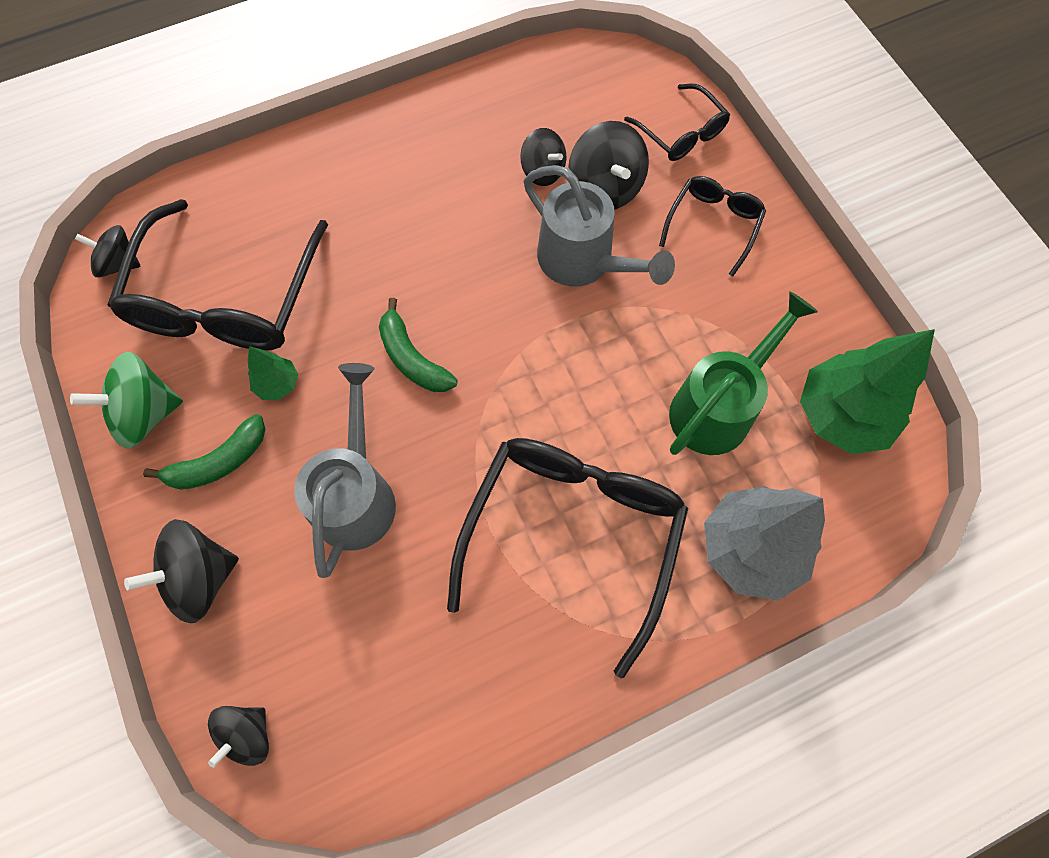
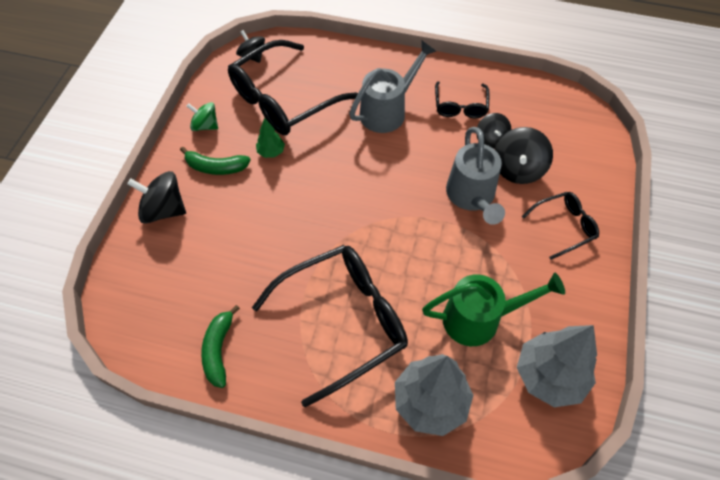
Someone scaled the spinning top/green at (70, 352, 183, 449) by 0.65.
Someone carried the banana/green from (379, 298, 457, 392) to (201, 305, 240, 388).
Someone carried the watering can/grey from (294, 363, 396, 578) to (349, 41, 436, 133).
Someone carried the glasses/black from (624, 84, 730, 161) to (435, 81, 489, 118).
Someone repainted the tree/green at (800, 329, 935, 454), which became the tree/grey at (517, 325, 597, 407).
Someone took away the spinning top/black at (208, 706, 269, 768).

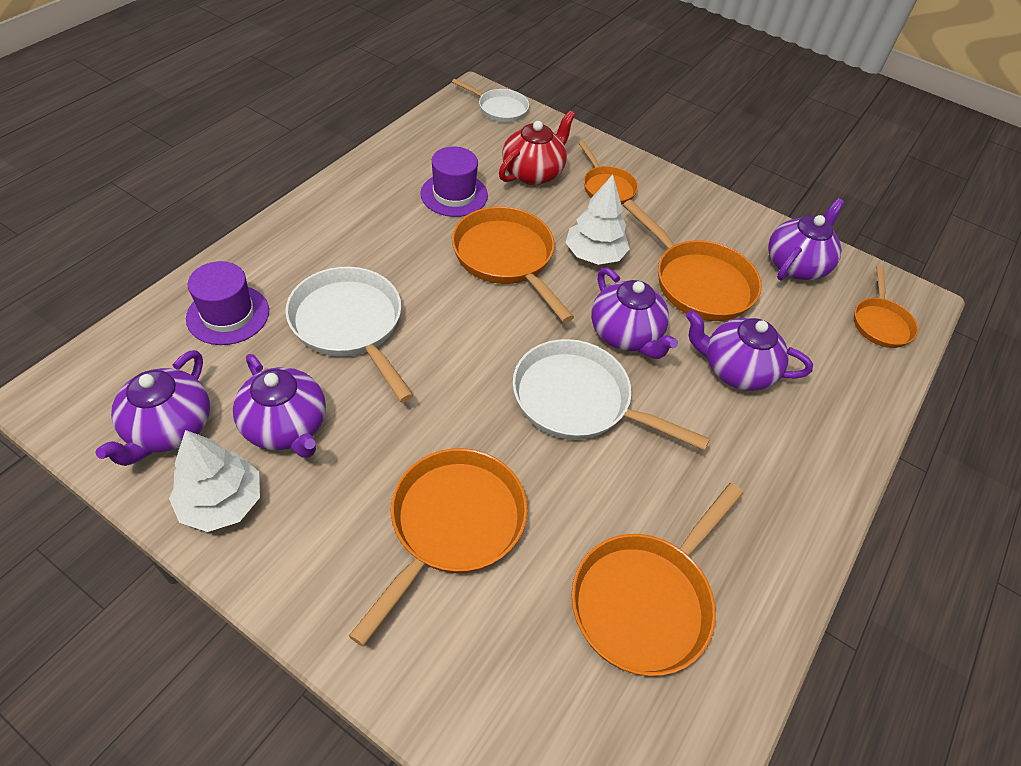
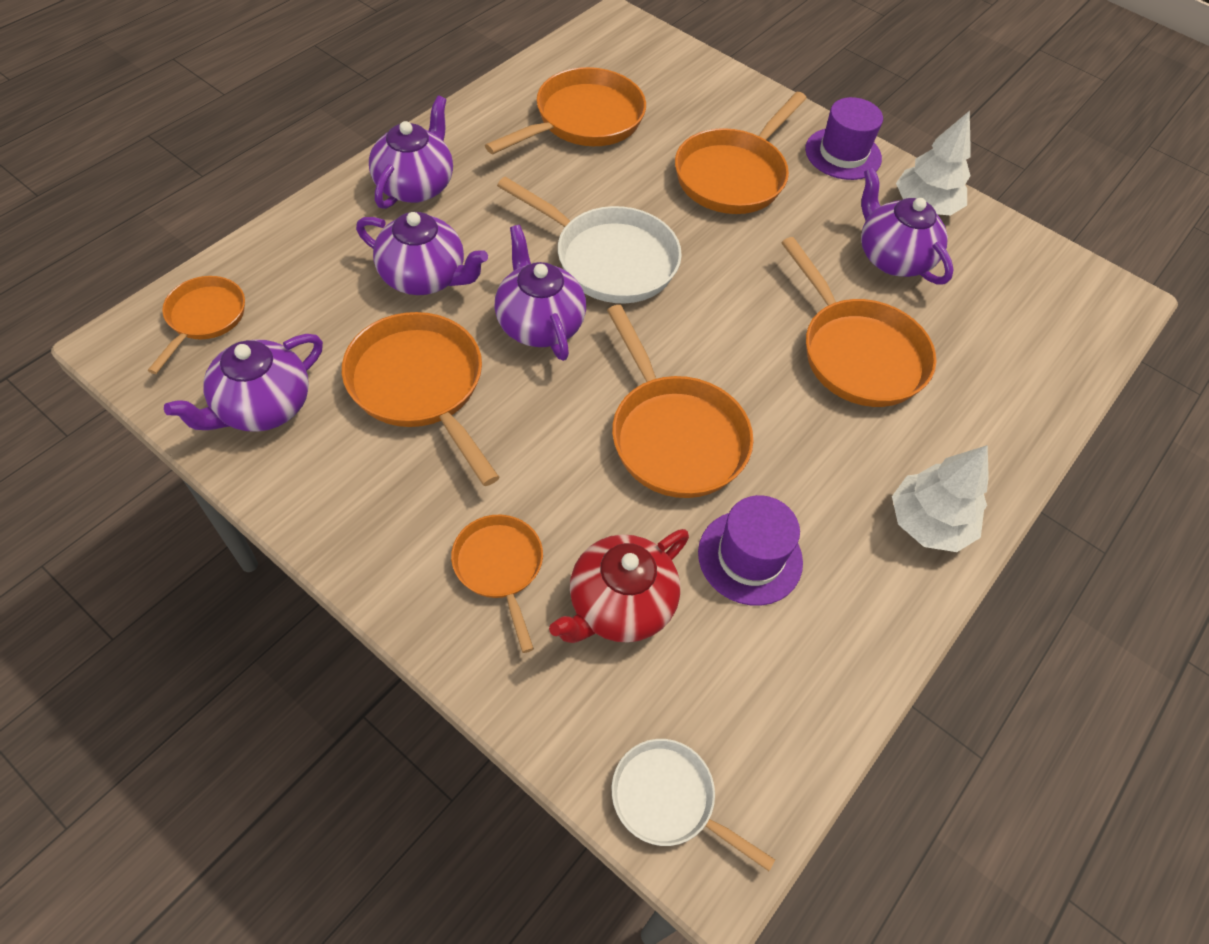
Someone carried the teapot/purple from (95, 350, 210, 466) to (369, 96, 453, 209).
Someone repainted the pan/white at (285, 267, 414, 402), which became the pan/orange at (781, 237, 936, 407).
Someone carried the hat/purple from (186, 261, 269, 345) to (805, 97, 883, 180).
Someone carried the tree/white from (566, 174, 630, 265) to (892, 445, 989, 552).

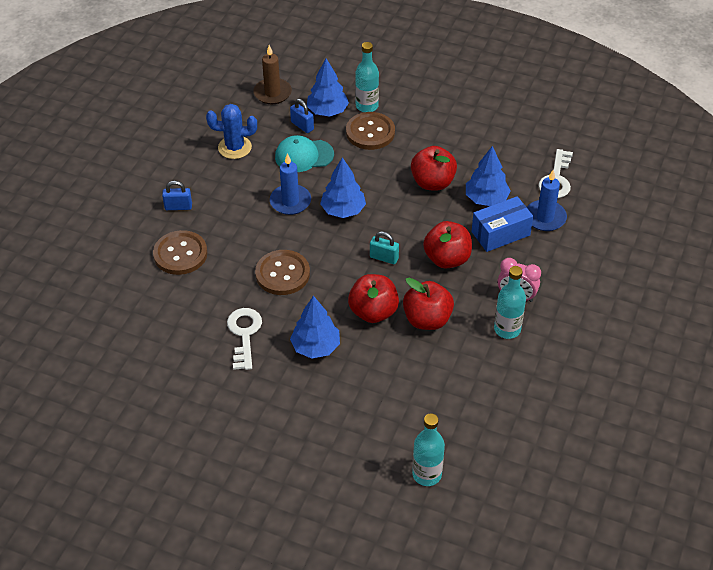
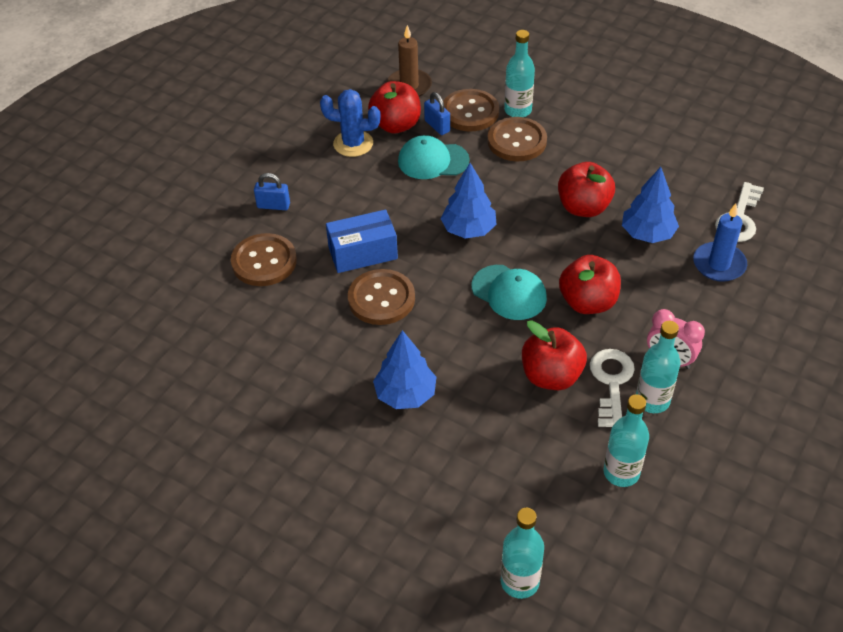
Someone carried the box/blue from (471, 196, 533, 252) to (326, 210, 398, 273).
Someone carried the apple/red from (348, 274, 399, 323) to (368, 81, 421, 133).
Someone swapped the tree/blue at (307, 58, 349, 117) for the button/brown at (443, 89, 499, 131).
Someone swapped the padlock/turquoise at (370, 231, 399, 264) for the cap/turquoise at (472, 265, 547, 320).
Someone carried the key/white from (227, 308, 262, 370) to (590, 349, 635, 427).
Someone put down the bottle/turquoise at (604, 394, 649, 487).
Someone took away the candle/blue at (270, 153, 311, 215).

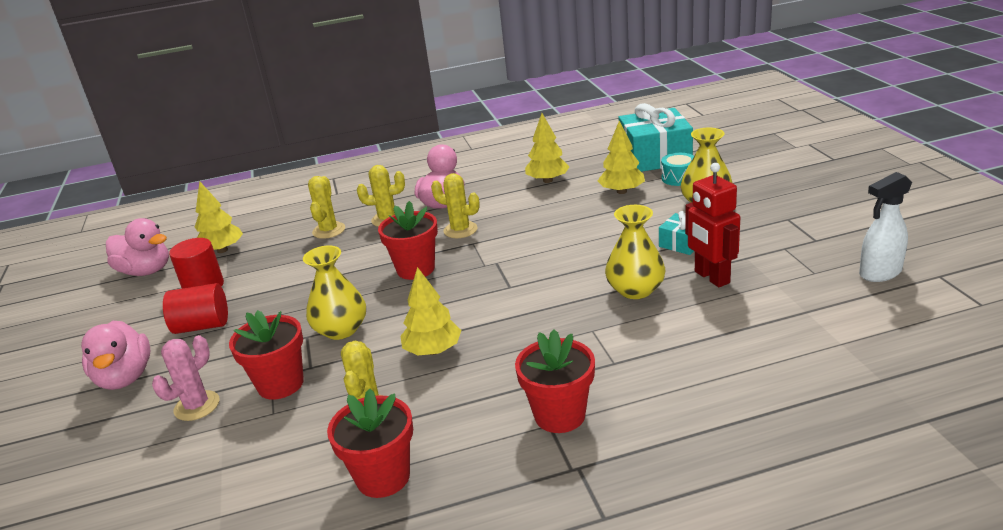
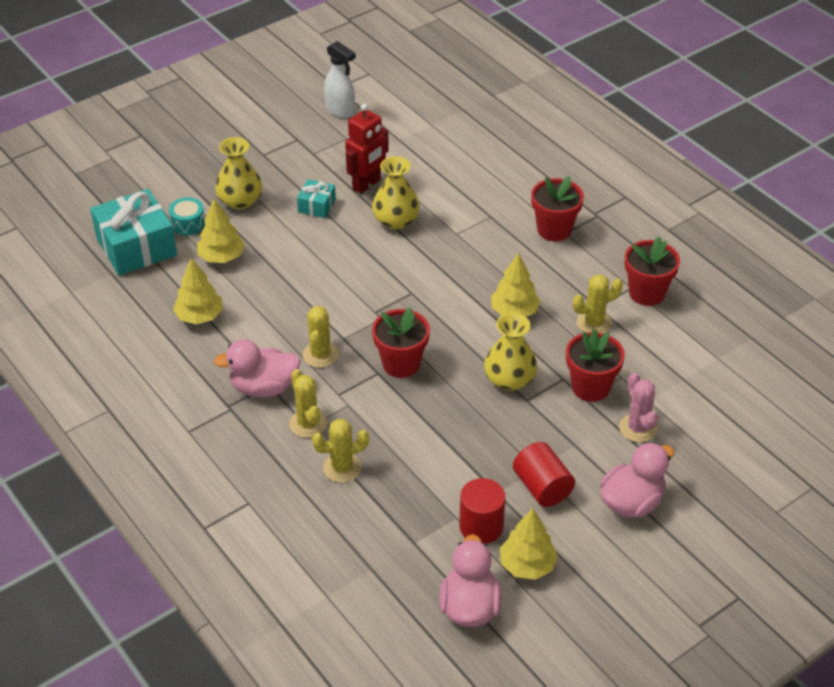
Someone carried the tree/yellow from (195, 181, 243, 253) to (500, 508, 558, 580).
Someone rotated the cactus/pink at (152, 335, 220, 421) by 60 degrees clockwise.

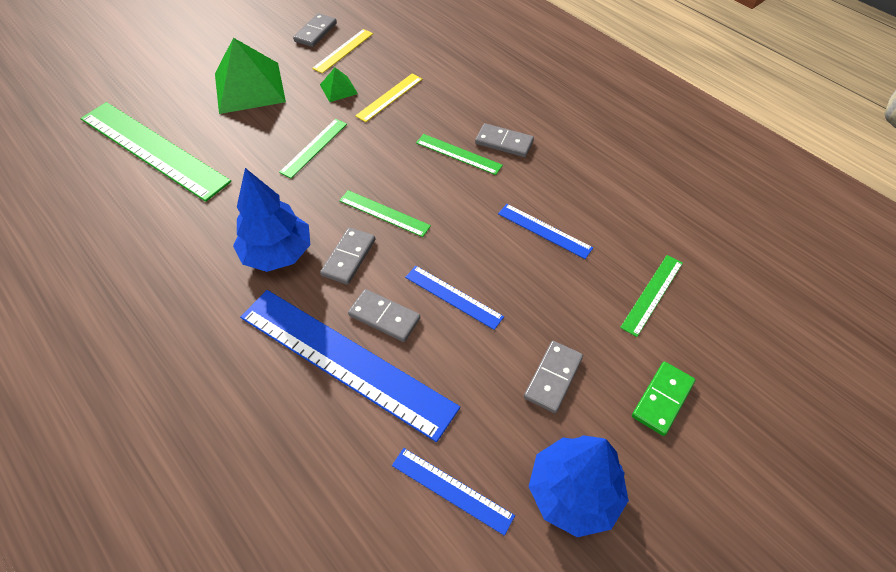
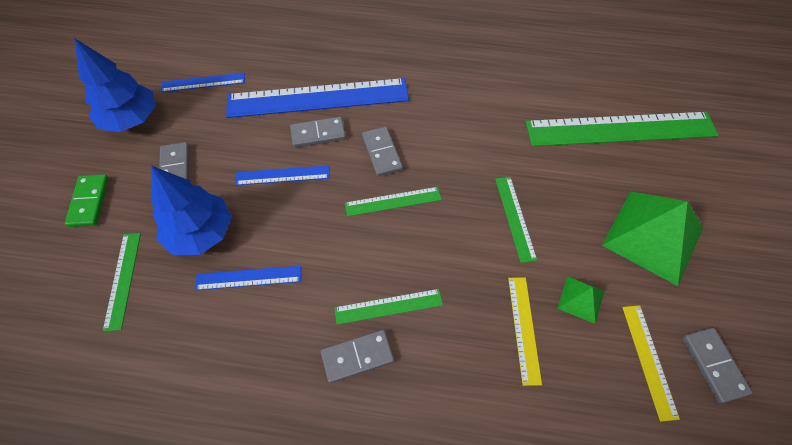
Someone carried the tree/blue from (233, 168, 310, 272) to (151, 166, 232, 255).

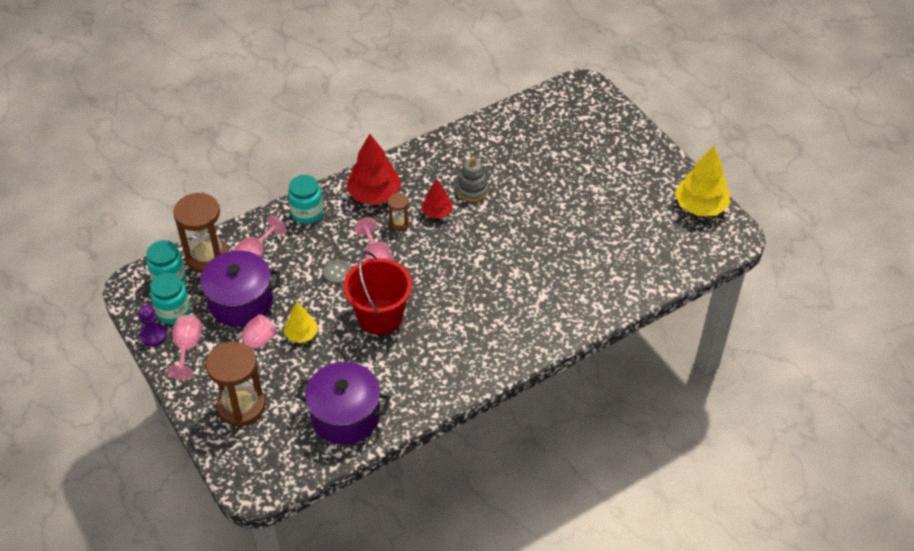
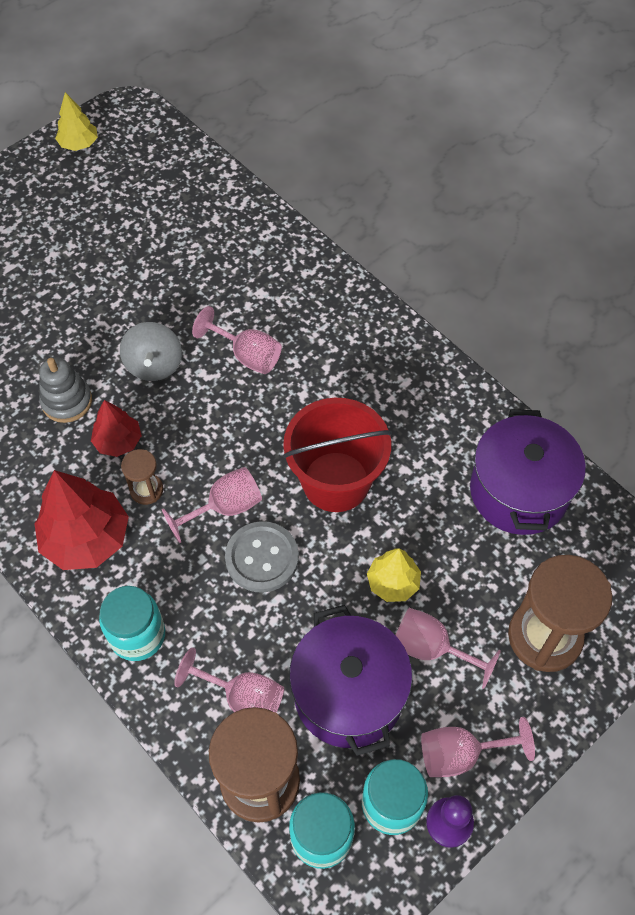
Someone scaled the tree/yellow at (675, 146, 730, 216) by 0.57.
Someone put down the spinning top/grey at (120, 322, 182, 381).
Someone put down the goblet/pink at (192, 306, 282, 374).
Someone scaled the button/grey at (323, 260, 352, 284) by 1.60.

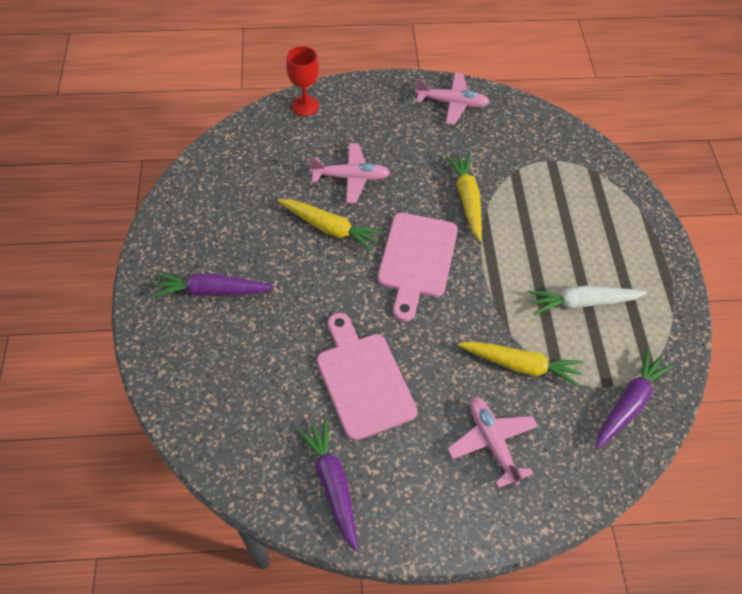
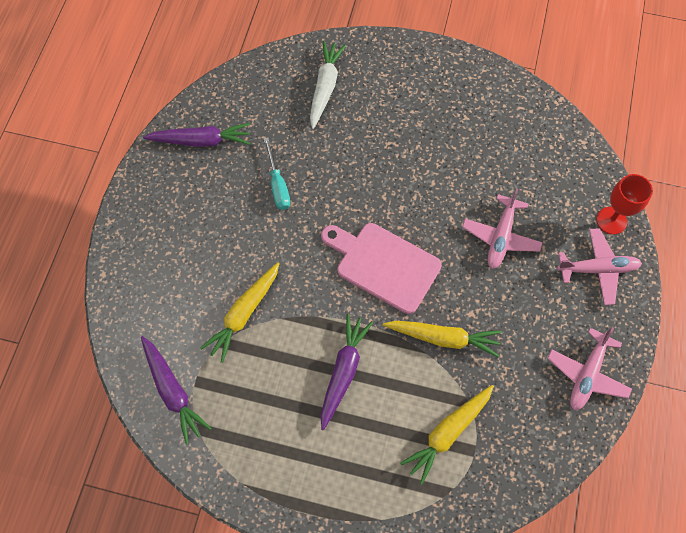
Someone swapped the cutting board/pink at (317, 313, 417, 441) for the screwdriver/turquoise at (264, 138, 290, 210).
Someone carried the carrot/white from (528, 285, 647, 315) to (310, 41, 346, 129).
Someone carried the carrot/purple from (152, 273, 274, 297) to (321, 314, 373, 430).
Someone carried the carrot/yellow from (278, 199, 383, 252) to (400, 385, 494, 484).
Someone carried the plane/pink from (448, 397, 538, 488) to (557, 228, 642, 305).

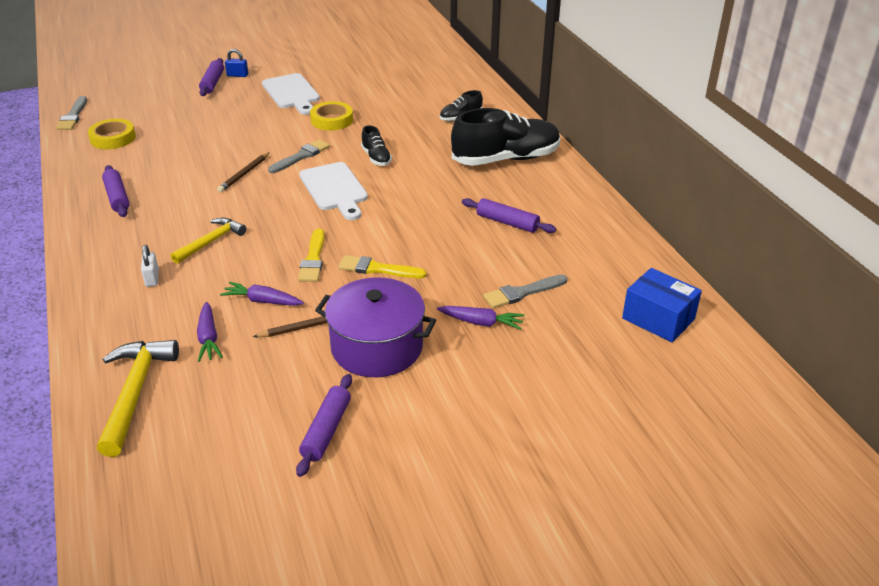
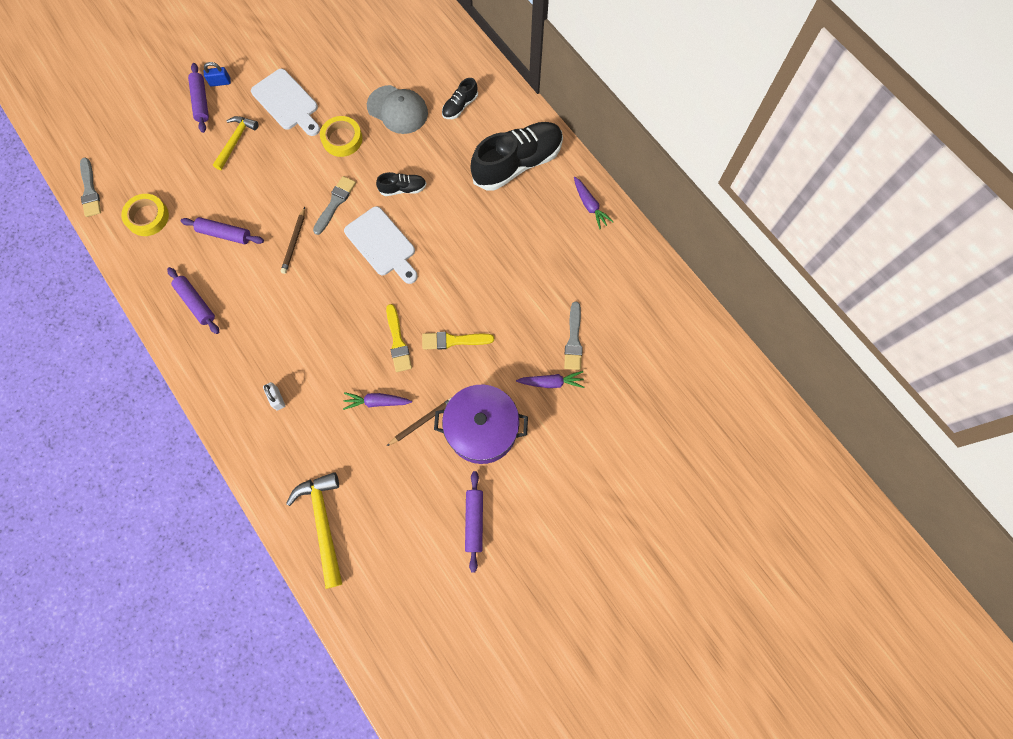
Someone carried the rolling pin/purple from (462, 198, 556, 233) to (181, 217, 264, 244).
Someone carried the hammer/yellow from (170, 218, 246, 264) to (213, 116, 258, 170).
Someone put down the cap/grey at (367, 85, 428, 134).
Someone rotated the shoe/black at (361, 125, 392, 166) by 60 degrees counterclockwise.
Someone rotated the brush/grey at (483, 274, 568, 308) by 45 degrees counterclockwise.
Someone carried the carrot/purple from (197, 302, 223, 362) to (574, 177, 613, 229).
Someone took away the box/blue at (622, 268, 702, 342).

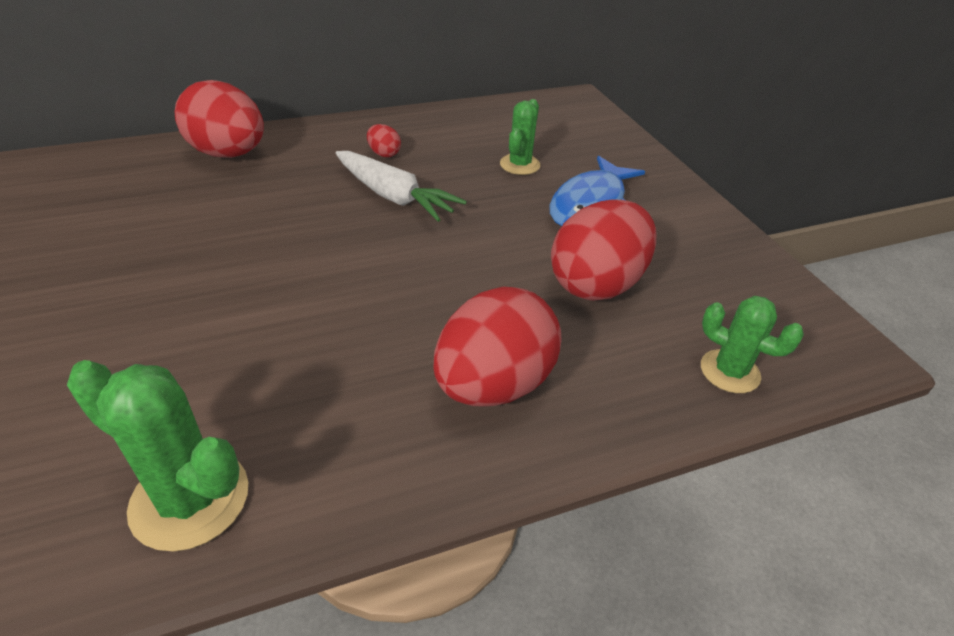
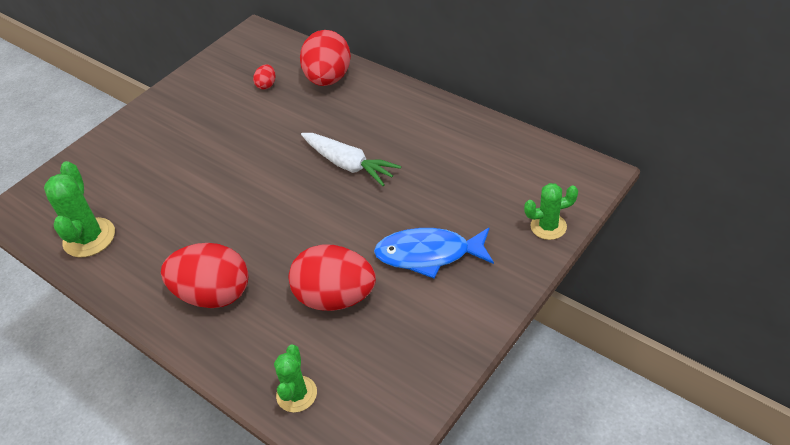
Someone carried the egg/red from (367, 124, 401, 157) to (253, 64, 275, 89).
Someone rotated the carrot/white at (336, 151, 467, 222) by 60 degrees counterclockwise.
Someone carried the cactus/green from (500, 99, 541, 175) to (524, 183, 578, 240).

